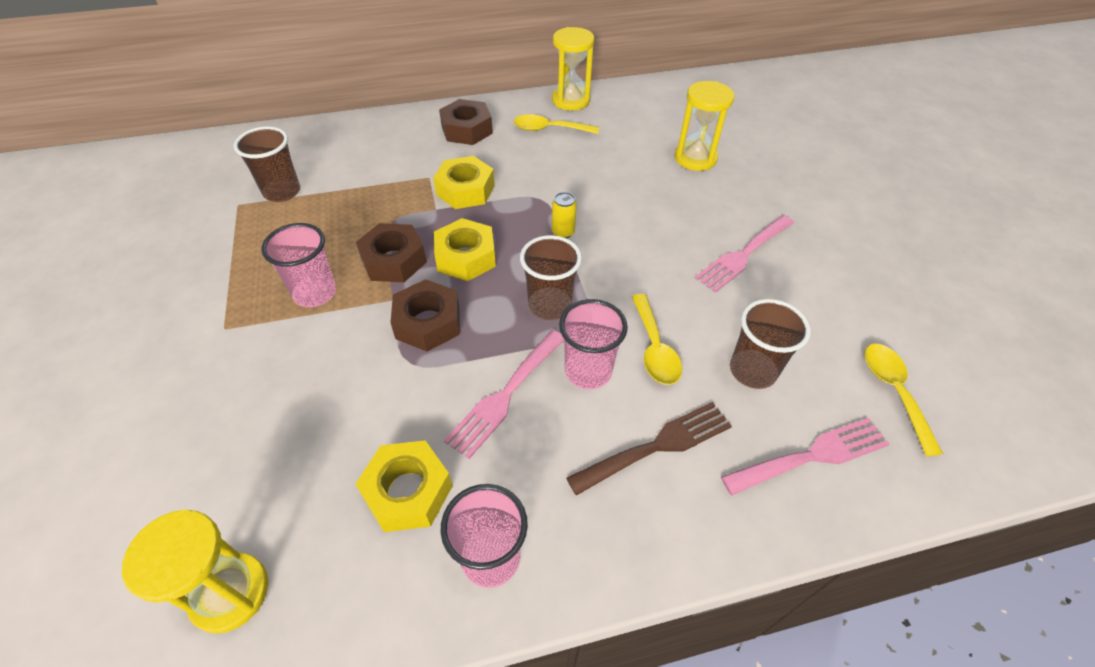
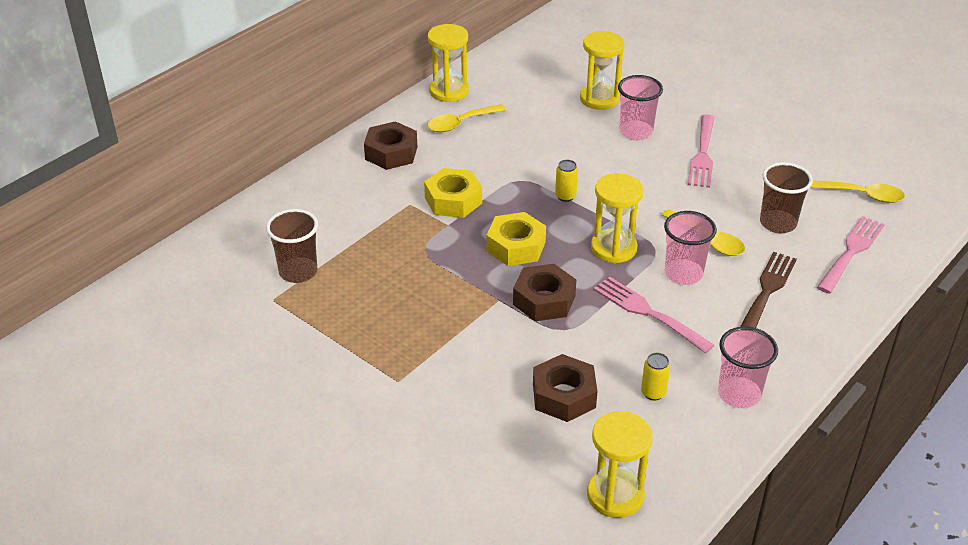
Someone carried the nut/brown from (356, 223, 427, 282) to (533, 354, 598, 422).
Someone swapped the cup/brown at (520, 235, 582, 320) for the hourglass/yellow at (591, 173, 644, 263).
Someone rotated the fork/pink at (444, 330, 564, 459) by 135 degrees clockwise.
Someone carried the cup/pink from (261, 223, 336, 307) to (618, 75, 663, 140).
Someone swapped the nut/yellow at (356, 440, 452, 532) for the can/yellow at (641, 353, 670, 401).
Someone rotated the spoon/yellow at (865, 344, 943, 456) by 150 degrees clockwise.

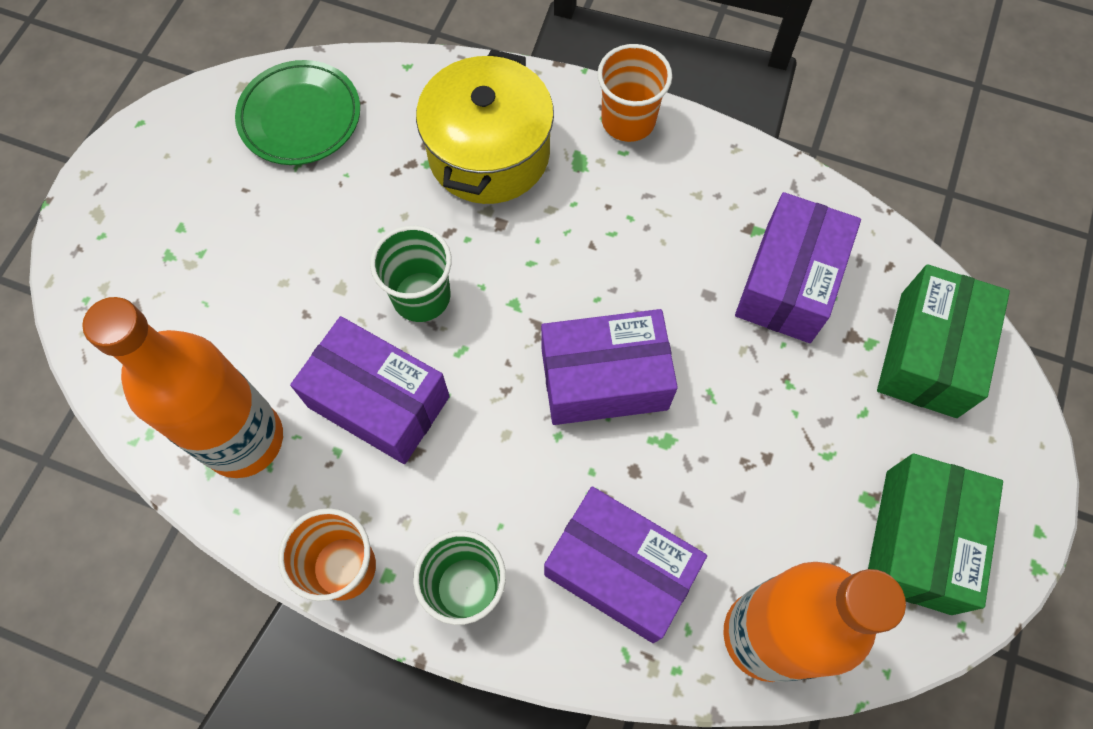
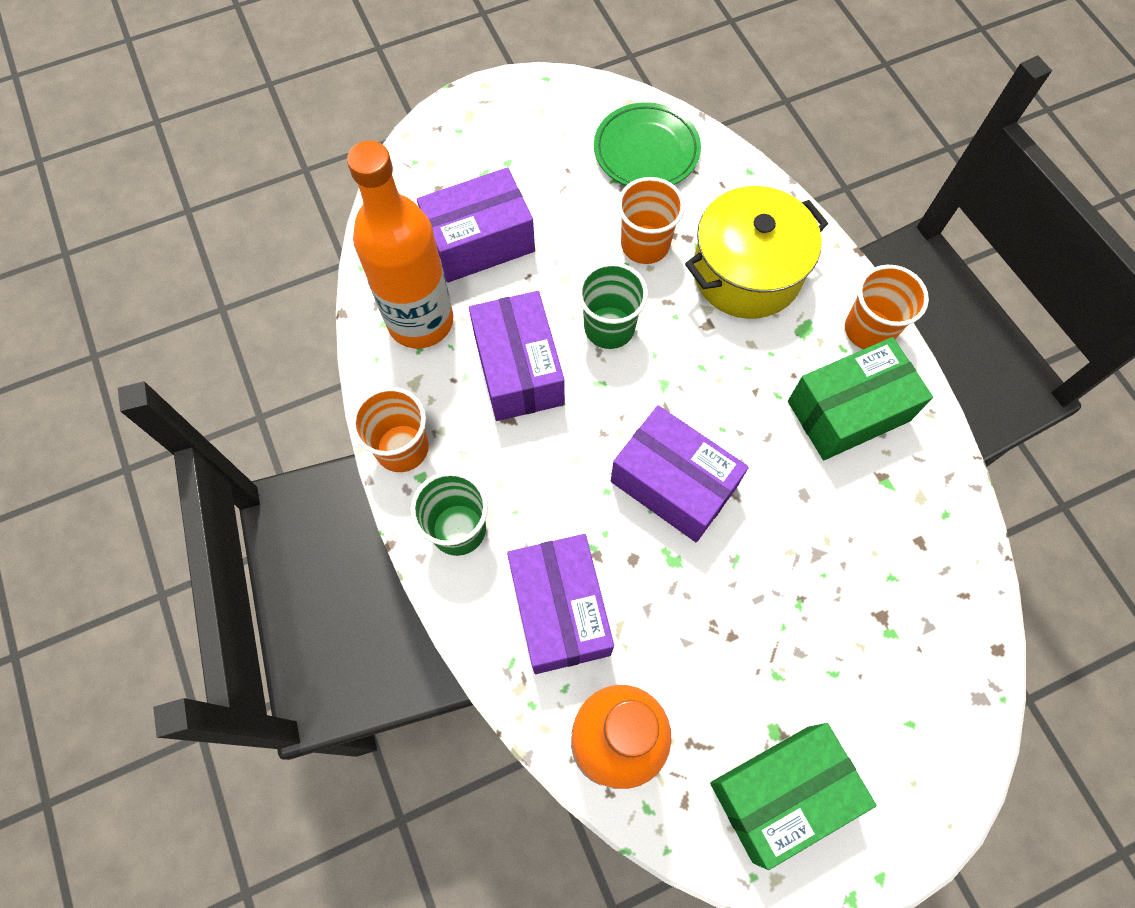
Someone carried the box/purple from (735, 192, 861, 343) to (417, 167, 535, 283).
Someone put down the cup/orange at (617, 177, 685, 264).
Someone carried the box/green from (877, 264, 1010, 418) to (788, 337, 933, 460).

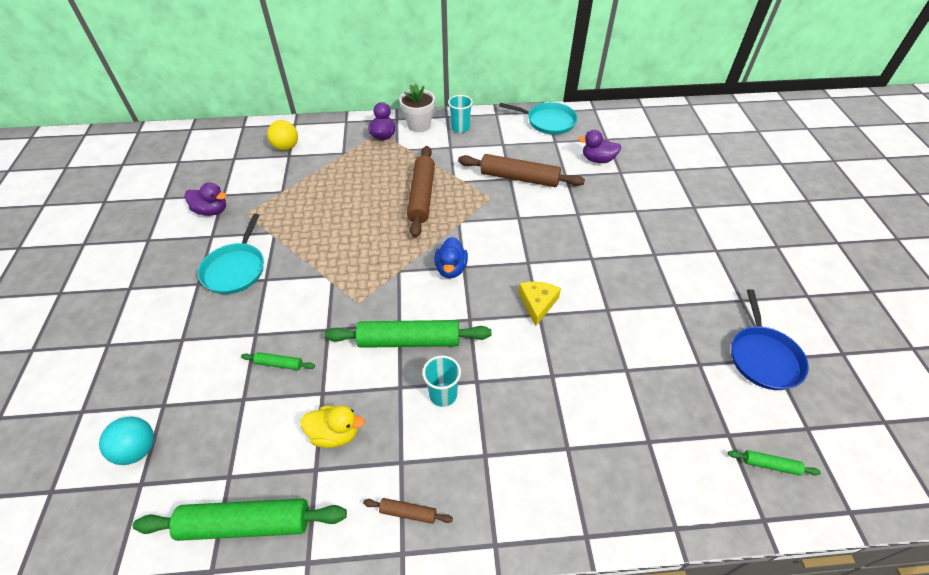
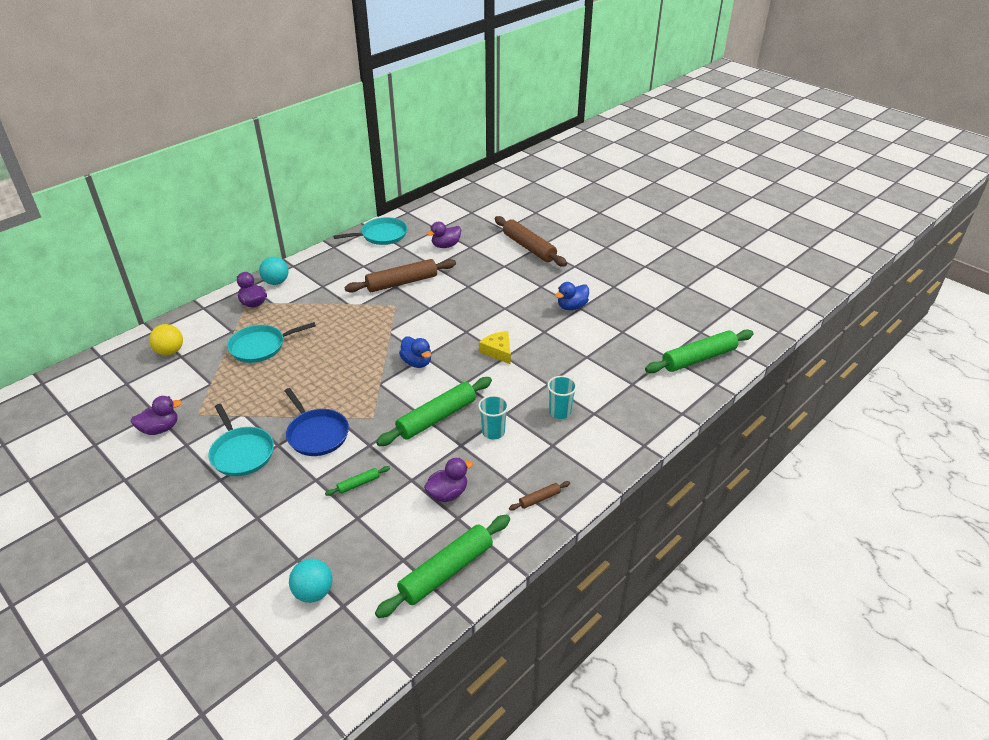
Someone put down the pan/turquoise at (227, 322, 316, 363).
Someone swapped the flower pot/white at (399, 83, 435, 132) for the ball/turquoise at (259, 257, 288, 285).
Someone carried the pan/blue from (731, 289, 809, 390) to (285, 388, 349, 456).
Someone repainted the duck/yellow at (300, 406, 365, 448), which became the duck/purple at (424, 458, 473, 502).
Someone carried the rolling pin/brown from (407, 146, 435, 238) to (494, 216, 567, 267).
Someone carried the cup/turquoise from (448, 95, 473, 133) to (547, 376, 577, 419).
Someone put down the duck/blue at (555, 282, 589, 310).
Someone scaled the rolling pin/green at (728, 450, 821, 476) by 2.22.

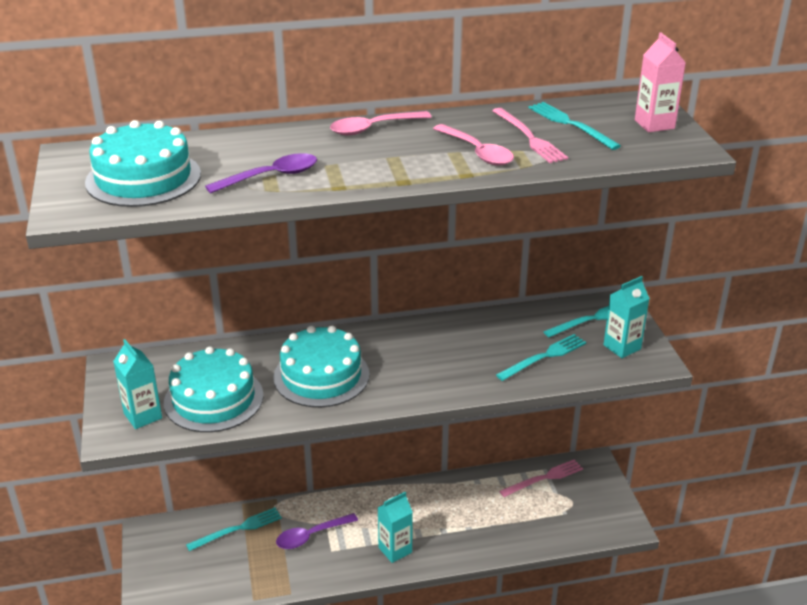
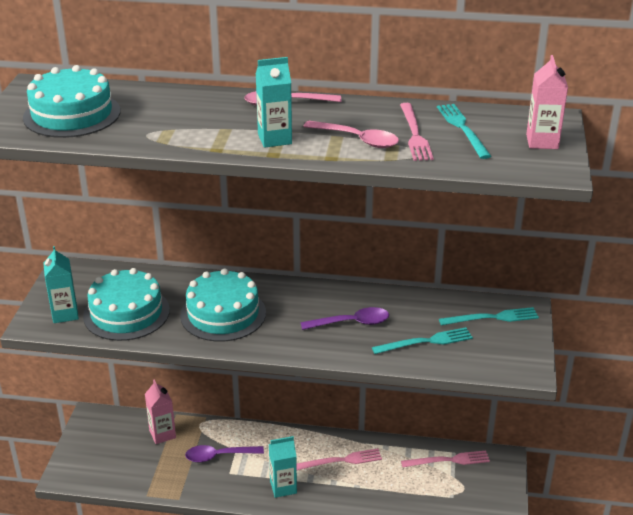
Someone swapped the fork/turquoise at (186, 507, 282, 551) for the carton/pink at (145, 379, 176, 444).
Someone carried the carton/turquoise from (603, 276, 650, 358) to (256, 57, 292, 148).
Someone put down the fork/pink at (296, 448, 382, 470).
Someone carried the spoon/purple from (205, 153, 317, 194) to (301, 307, 389, 330).
Someone rotated the spoon/pink at (433, 124, 514, 165) by 45 degrees counterclockwise.

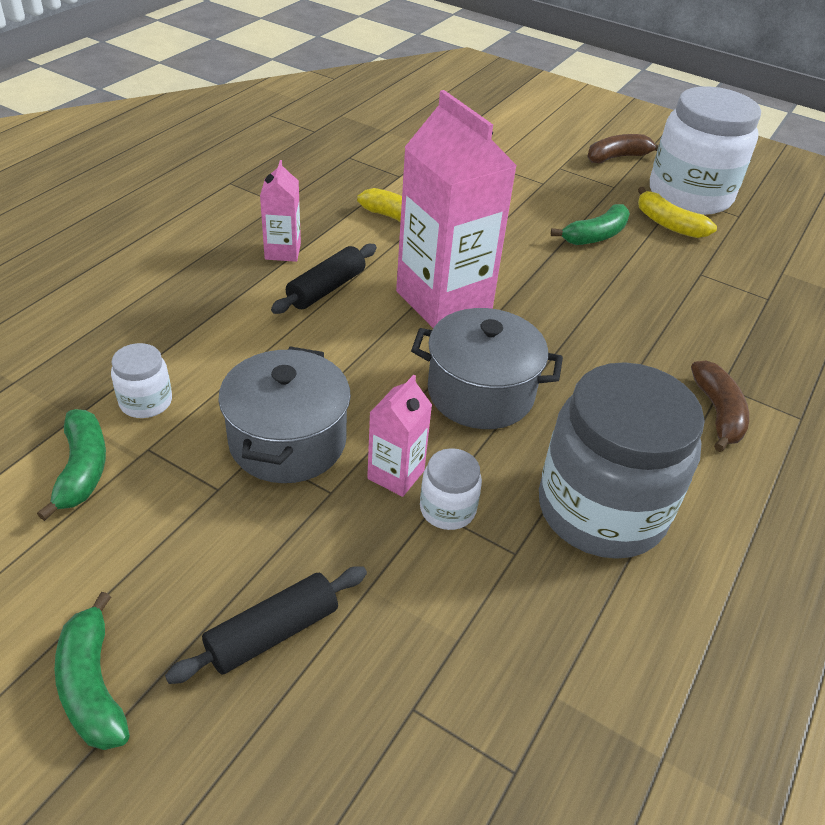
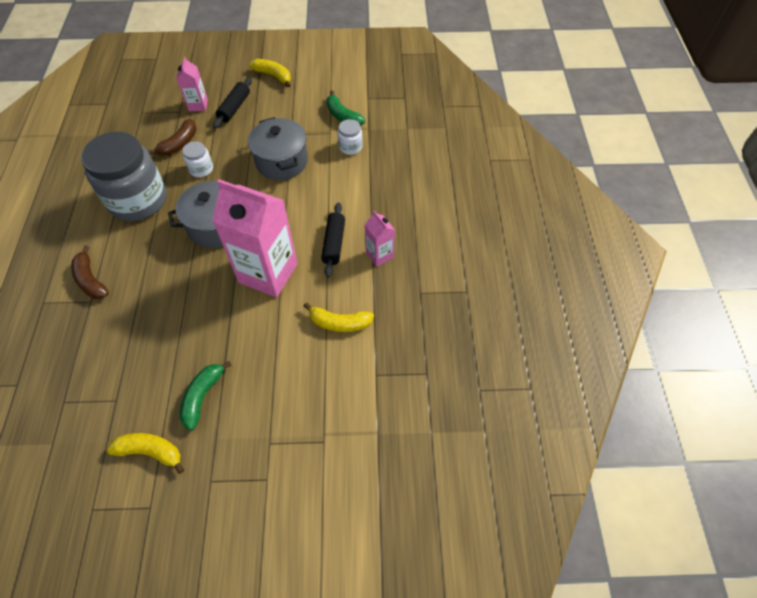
Someone carried the banana/brown from (587, 134, 659, 163) to (148, 119, 197, 156).
Someone carried the carton/pink from (367, 375, 432, 497) to (177, 57, 208, 111).
Someone repainted the banana/green at (55, 592, 130, 750), which became the banana/yellow at (249, 59, 291, 87).
Someone took away the jar/white at (650, 87, 761, 215).

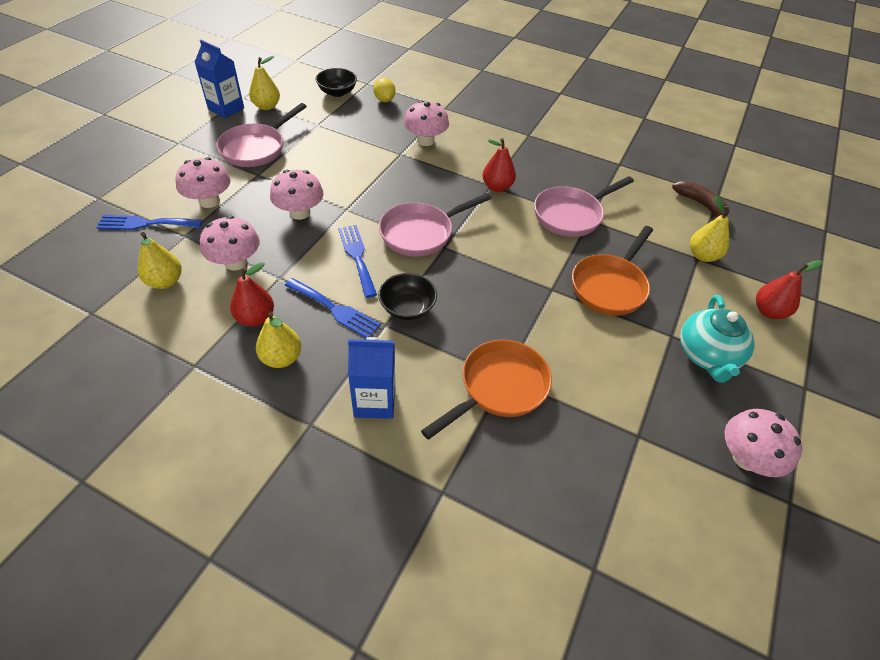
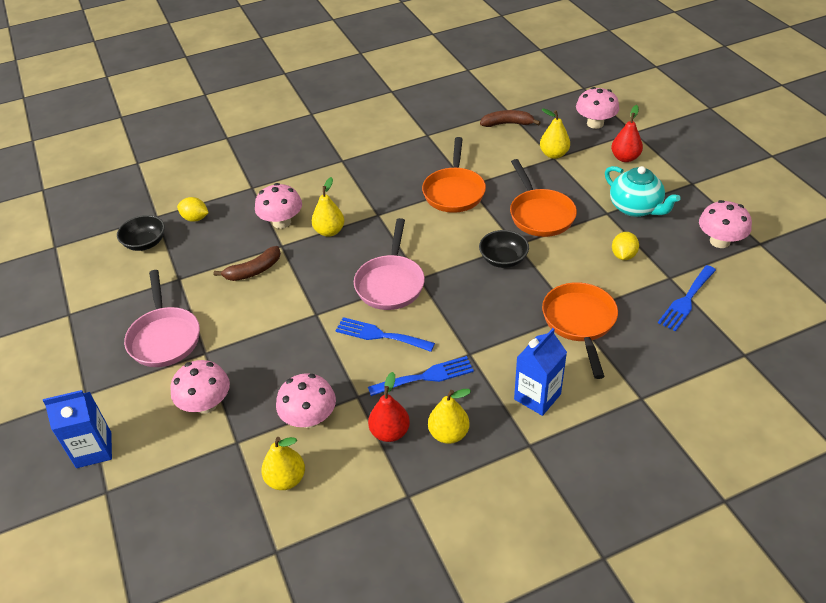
Someone carried the carton/blue from (195, 40, 244, 118) to (43, 390, 112, 468).
Someone put down the banana/brown at (213, 246, 281, 281).
Someone carried the pear/yellow from (249, 56, 280, 110) to (312, 177, 345, 237).
Someone repainted the pan/pink at (534, 176, 634, 237), which became the pan/orange at (422, 137, 486, 213).
Someone carried the bowl/black from (378, 273, 437, 320) to (479, 230, 529, 268).
Someone carried the mushroom/pink from (270, 170, 323, 220) to (576, 87, 619, 129).
Someone put down the lemon/yellow at (612, 232, 639, 260).
Someone carried the fork/blue from (96, 215, 202, 230) to (658, 265, 716, 331).
Someone took away the pear/red at (483, 138, 516, 192).

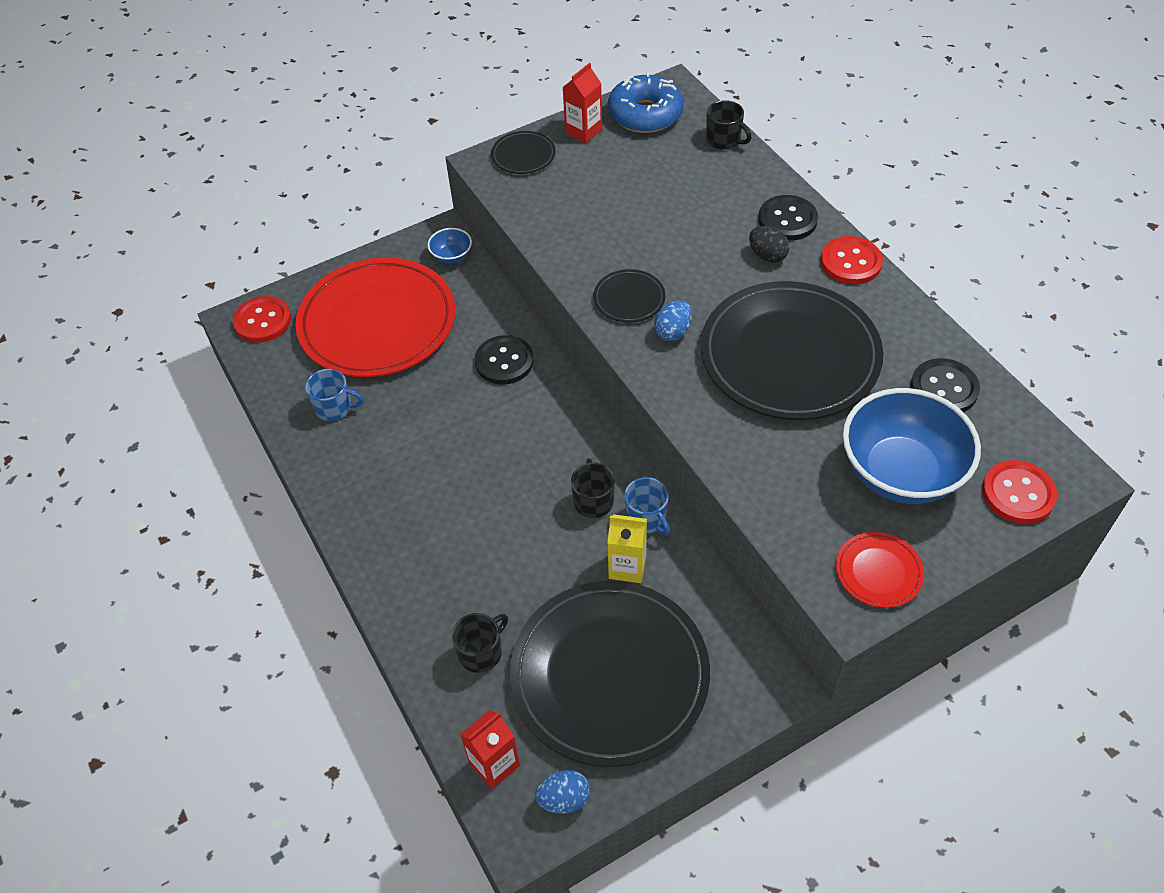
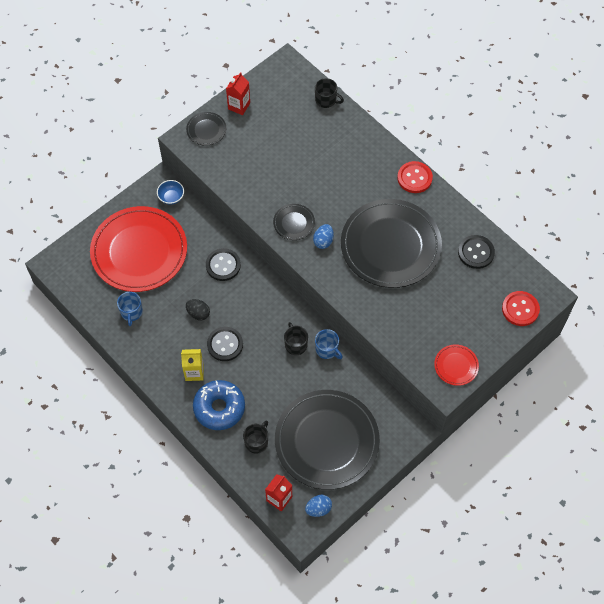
Someone rotated the mug/blue at (305, 369, 364, 421) by 90 degrees clockwise.
Someone carried the carton/yellow from (608, 514, 647, 583) to (181, 349, 204, 381).
Someone carried the egg/black from (749, 226, 789, 263) to (186, 299, 210, 320).
Someone carried the donut/blue from (608, 72, 684, 133) to (193, 380, 245, 430).
Someone carried the button/black from (758, 195, 818, 241) to (207, 327, 243, 361).
Someone took away the button/red at (233, 296, 291, 343).
Someone took away the bowl/blue at (843, 388, 981, 504).

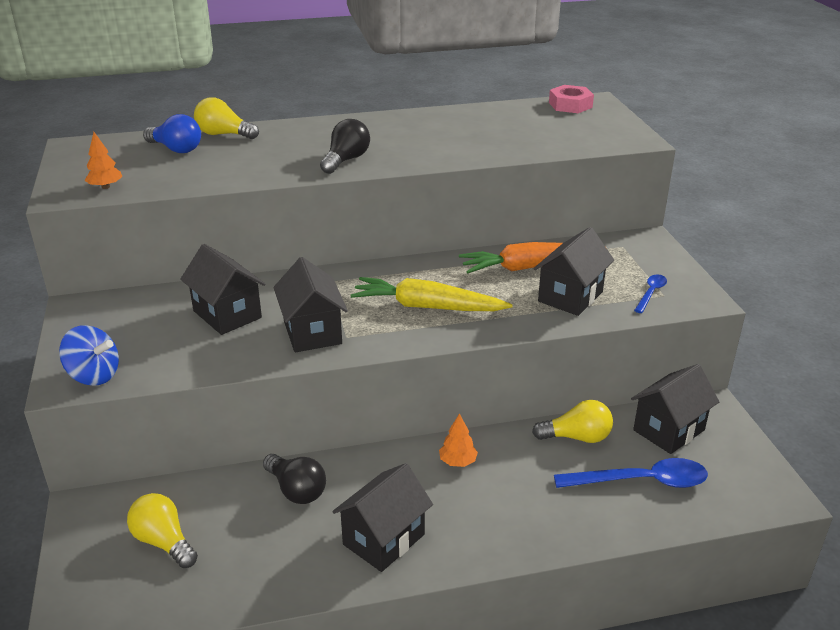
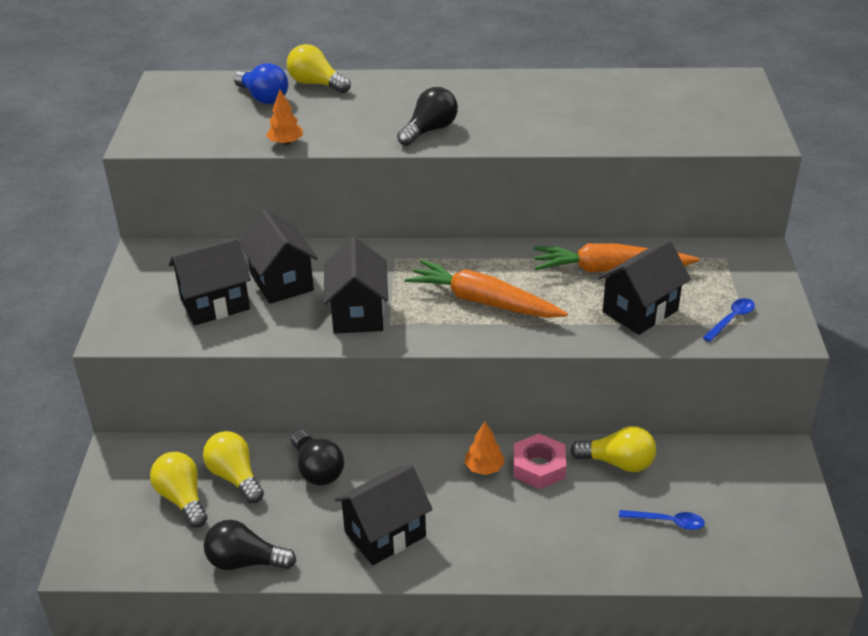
Someone carried the house/black from (631, 364, 719, 454) to (169, 238, 251, 326).
Someone put down the light bulb/yellow at (203, 431, 264, 503).
Someone put down the light bulb/black at (204, 520, 296, 570).
Someone carried the tree/orange from (84, 132, 122, 189) to (266, 89, 303, 145).
Someone repainted the carrot/yellow at (350, 277, 513, 311), which became the carrot/orange at (405, 260, 568, 318).
Someone carried the nut/pink from (549, 85, 594, 113) to (513, 434, 566, 489).
Someone scaled the spoon/blue at (554, 458, 708, 488) by 0.52.
Someone took away the spinning top/blue at (59, 325, 119, 386).

